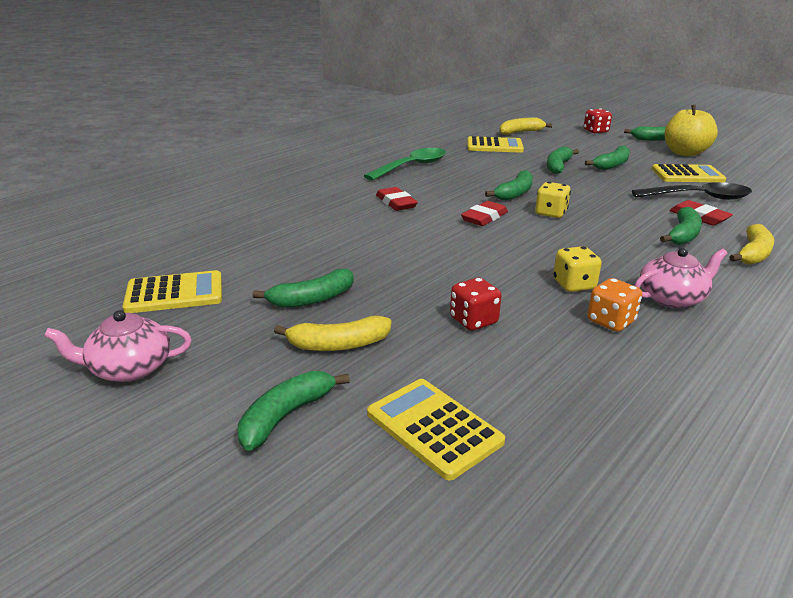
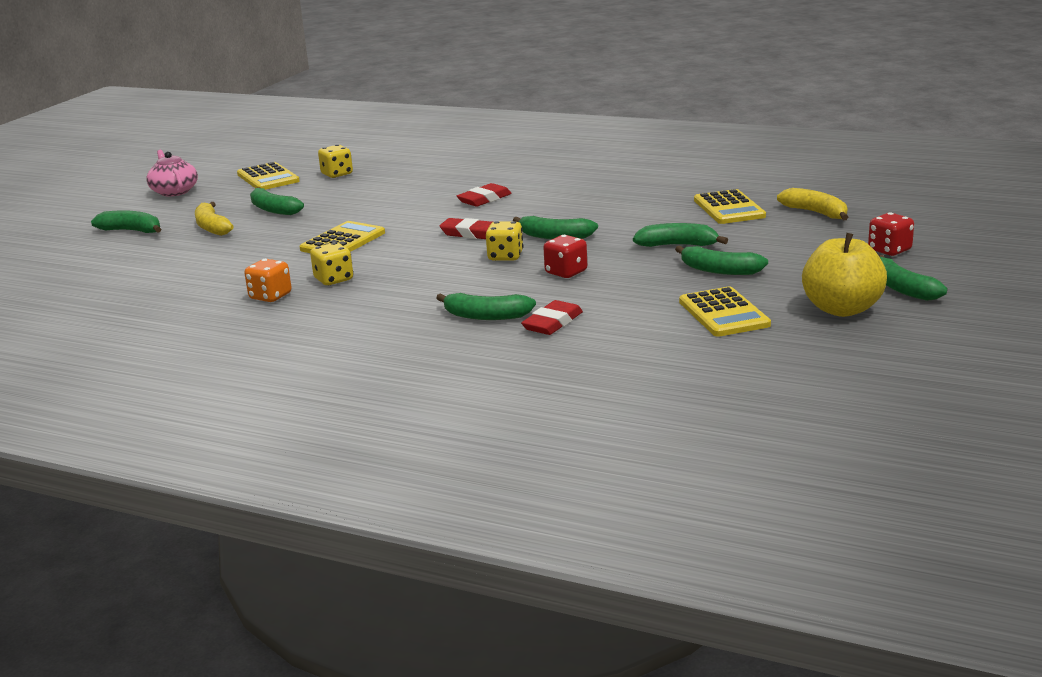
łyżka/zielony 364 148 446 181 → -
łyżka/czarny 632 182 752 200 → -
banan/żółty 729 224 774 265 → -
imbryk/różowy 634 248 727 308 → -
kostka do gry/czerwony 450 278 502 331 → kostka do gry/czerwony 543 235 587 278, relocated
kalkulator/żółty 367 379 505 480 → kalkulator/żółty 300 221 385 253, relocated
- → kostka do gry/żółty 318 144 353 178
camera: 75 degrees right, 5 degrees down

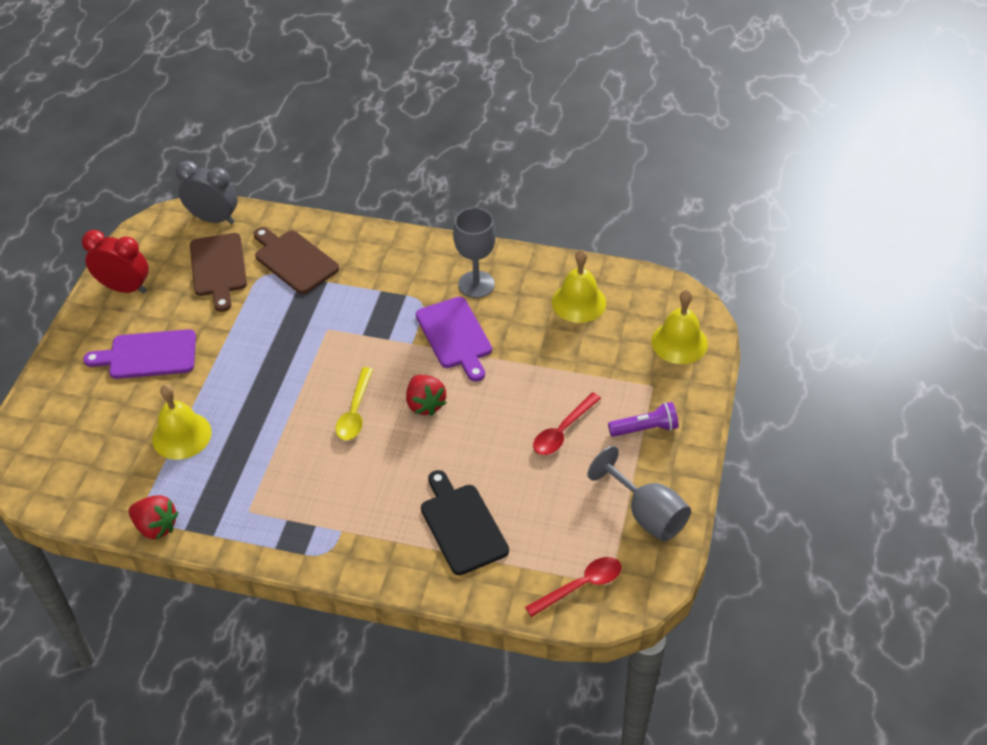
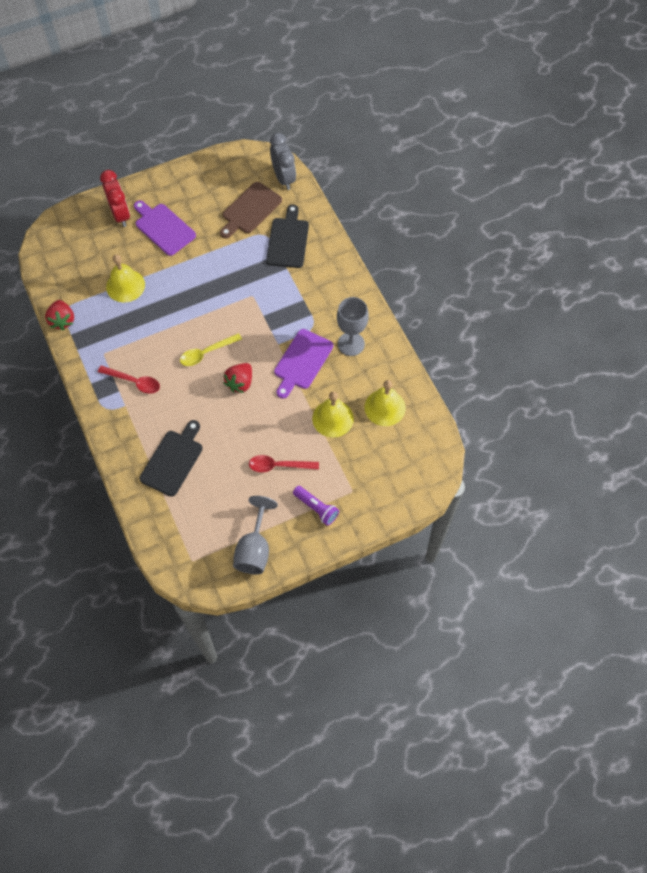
deska do krojenia/brązowy 254 227 339 294 → deska do krojenia/czarny 266 204 309 268
budzik/czerwony 82 230 149 294 → budzik/czerwony 100 170 130 227, relocated
dzwonek/żółty 651 290 708 364 → dzwonek/żółty 312 391 354 438, relocated
łyżka/czerwony 525 557 621 617 → łyżka/czerwony 98 365 160 394, relocated
camera: 50 degrees right, 15 degrees up

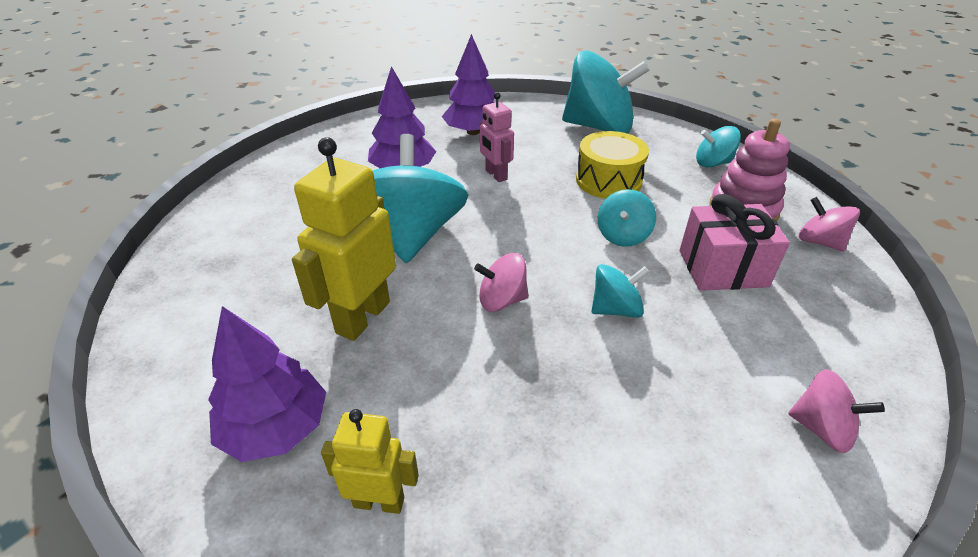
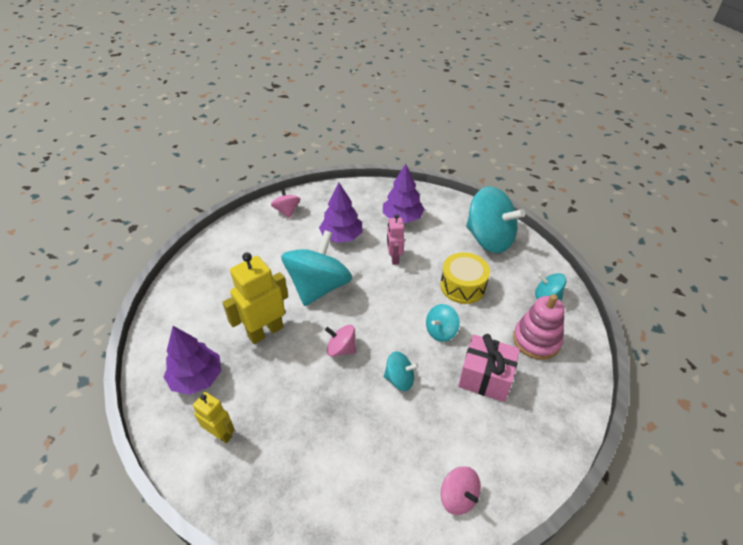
bączek/różowy 799 197 860 251 → bączek/różowy 271 187 300 218, relocated
camera: 25 degrees right, 5 degrees up

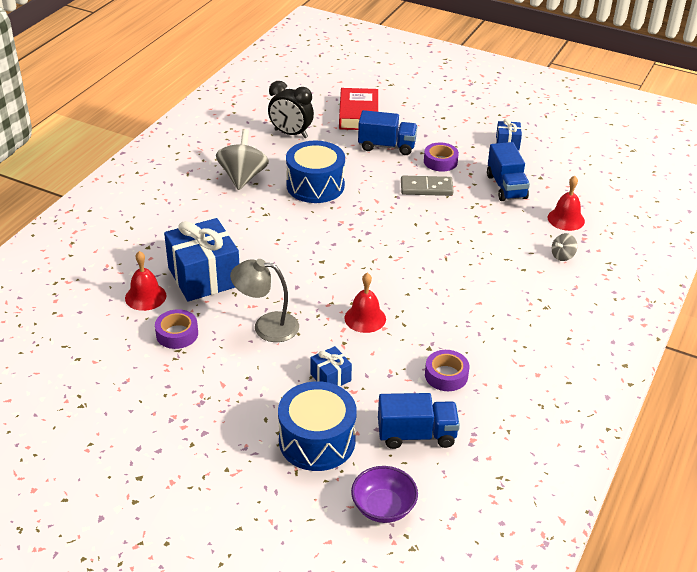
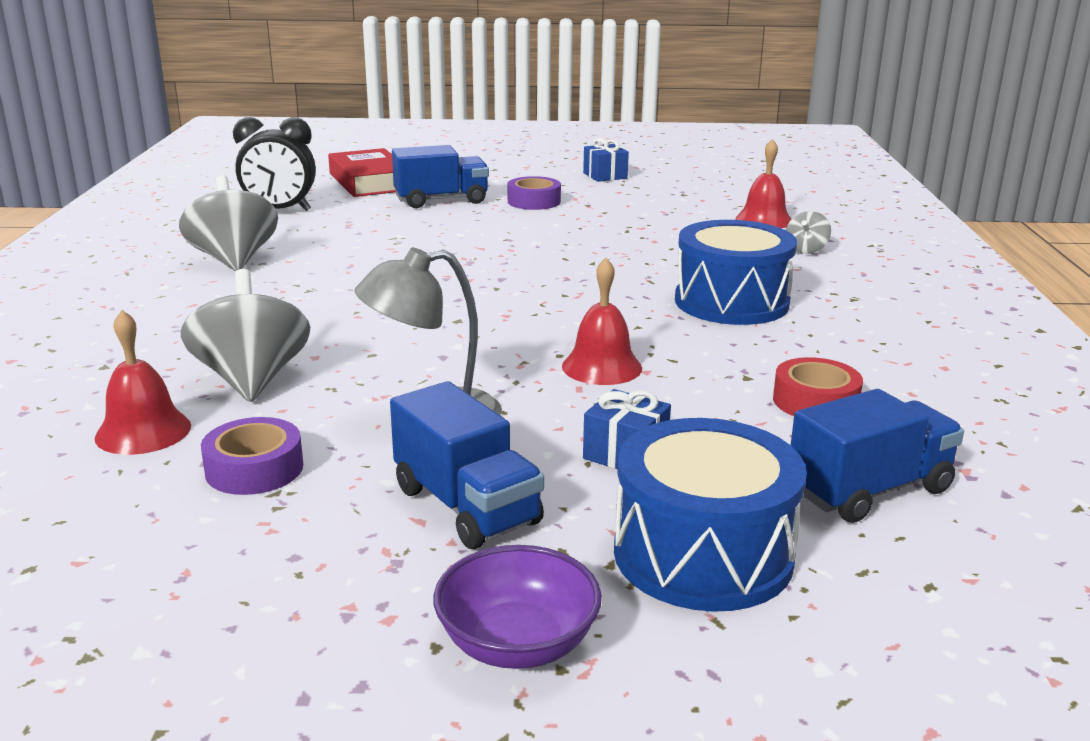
bęben/niebieski 286 141 345 203 → bęben/niebieski 675 220 797 325, relocated
ciężarówka/niebieski 487 142 530 201 → ciężarówka/niebieski 390 381 544 549, relocated
kostka domina/szary 401 176 454 196 → -
prezent/niebieski 164 218 239 301 → bączek/szary 180 269 310 402
taśma klejąca/fioletowy 425 350 469 391 → taśma klejąca/czerwony 773 357 863 416
miska/fioletowy 351 466 418 523 → miska/fioletowy 433 545 602 669, relocated
camera: 25 degrees left, 15 degrees down

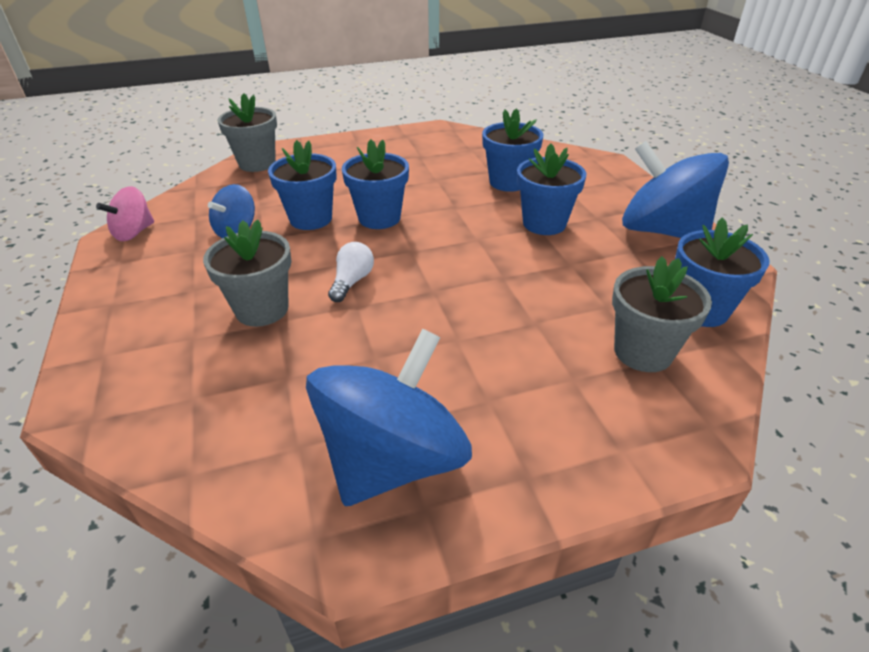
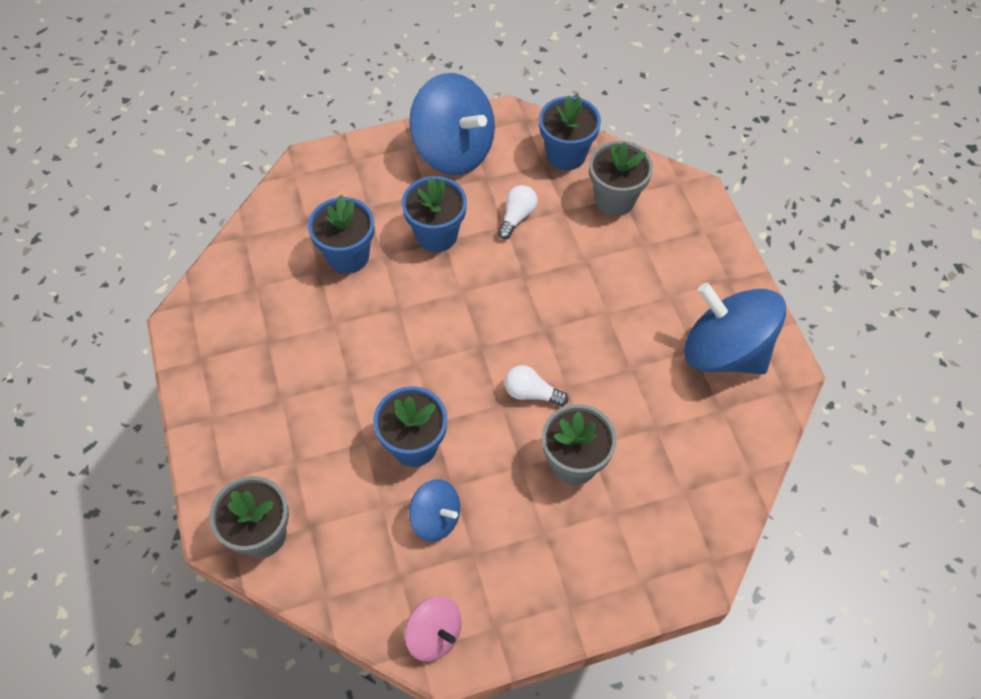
doniczka/niebieski 342 139 409 229 → -
bączek/niebieski 622 141 729 238 → bączek/niebieski 409 73 495 175, 90 degrees counterclockwise
- → żarówka/biały 498 185 538 239
camera: 90 degrees left, 20 degrees up

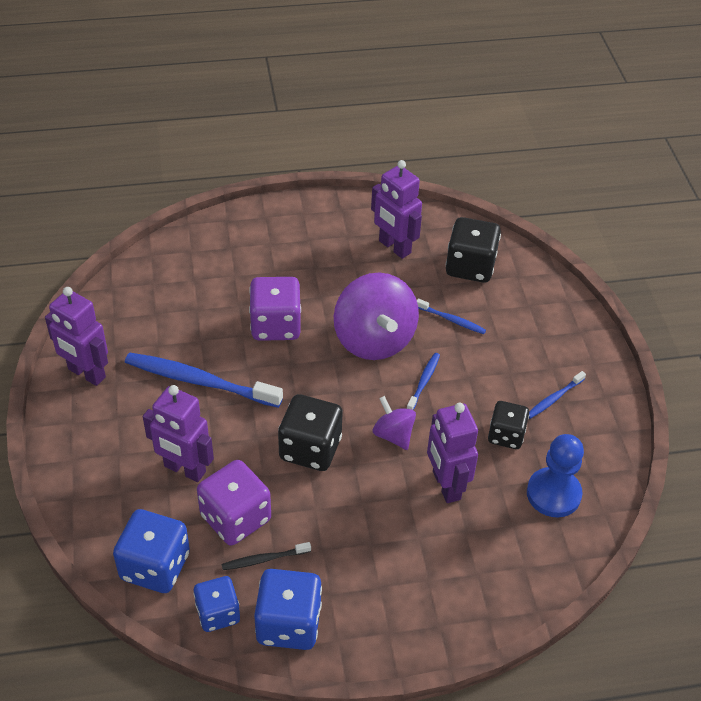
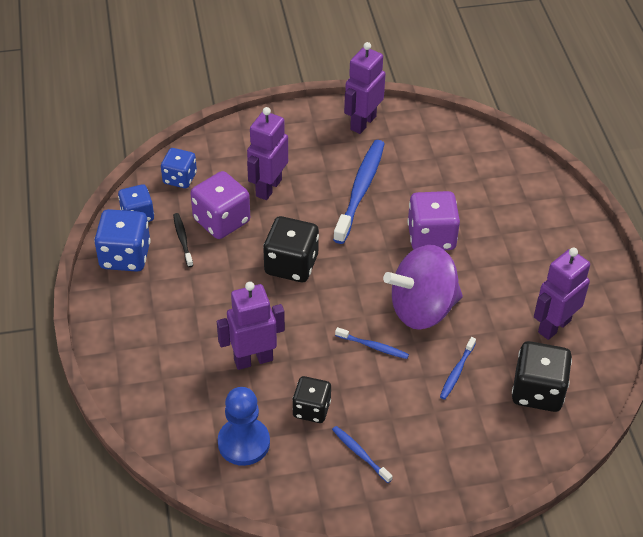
bączek/fioletowy 372 396 416 450 → -
kostka do gry/niebieski 113 509 190 593 → kostka do gry/niebieski 161 148 197 188, x0.65
camera: 90 degrees right, 0 degrees up

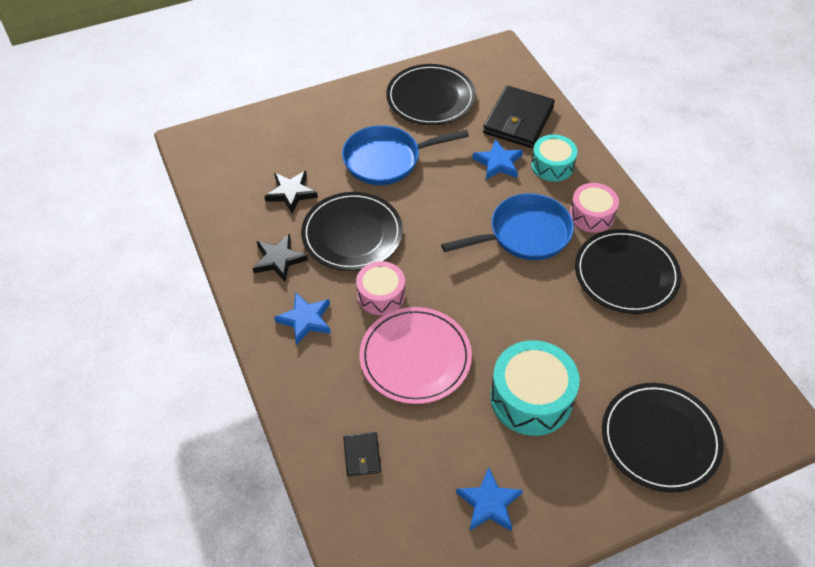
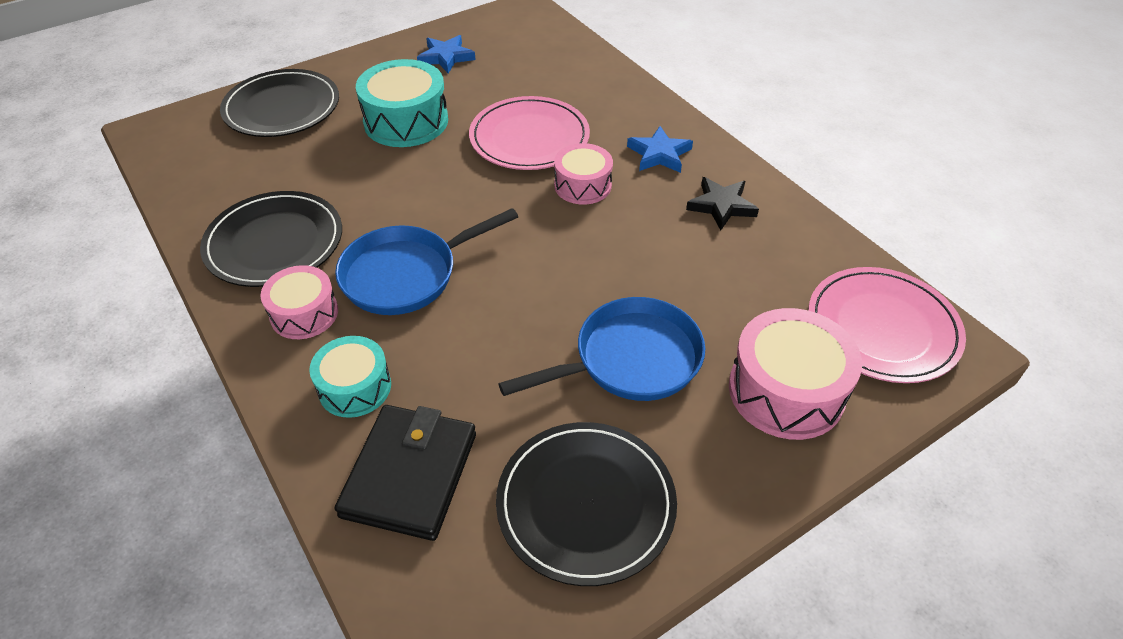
gwiazda/niebieski 472 139 523 180 → -
gwiazda/czarny 264 171 318 213 → -
talerz/czarny 301 192 403 271 → -
portfel/czarny 343 432 381 476 → -
- → talerz/różowy 808 267 966 383
- → bęben/różowy 729 308 862 440
camera: 170 degrees right, 5 degrees down

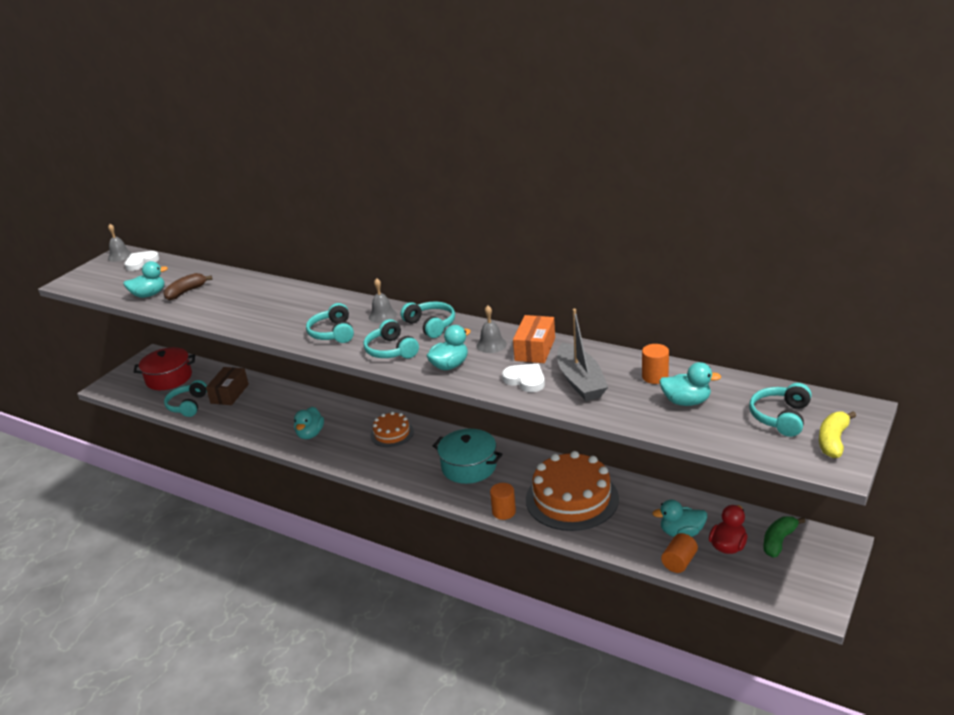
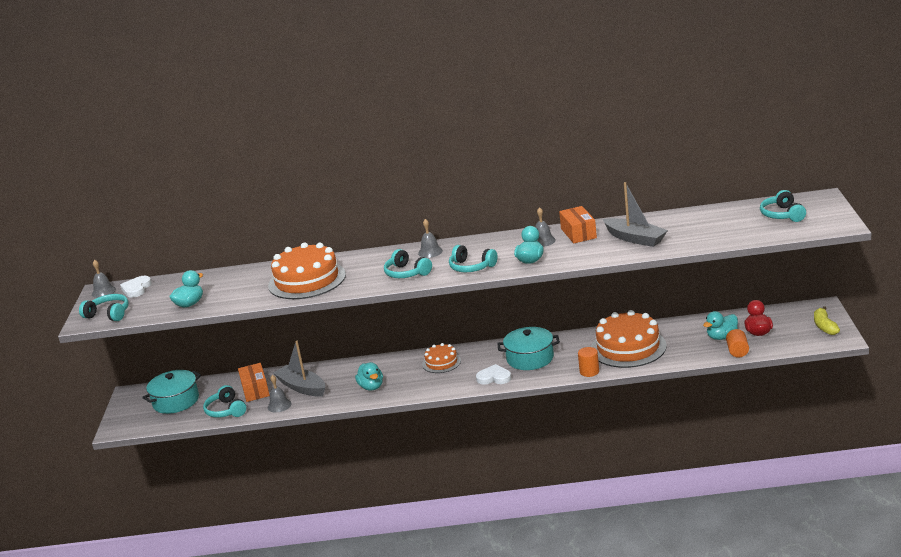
banan/brązowy 163 273 212 301 → -
słuchawki/turkusowy 401 301 455 338 → słuchawki/turkusowy 79 294 129 321, relocated
walec/pomarańczowy 642 344 669 384 → -
garnek/czerwony 134 347 195 390 → garnek/turkusowy 142 370 201 414
kaczka/turkusowy 659 362 721 406 → -
serce/biały 502 364 545 392 → serce/biały 476 364 511 385, relocated
pudełko/brązowy 206 367 249 405 → pudełko/pomarańczowy 238 363 270 402
banan/żółty 819 411 856 458 → banan/żółty 814 306 840 335, relocated
banan/zielony 763 516 805 558 → -
- → tort/pomarańczowy 268 242 346 299
- → łódka/szary 273 341 325 397
- → dzwonek/szary 268 375 292 412
camera: 30 degrees left, 5 degrees down

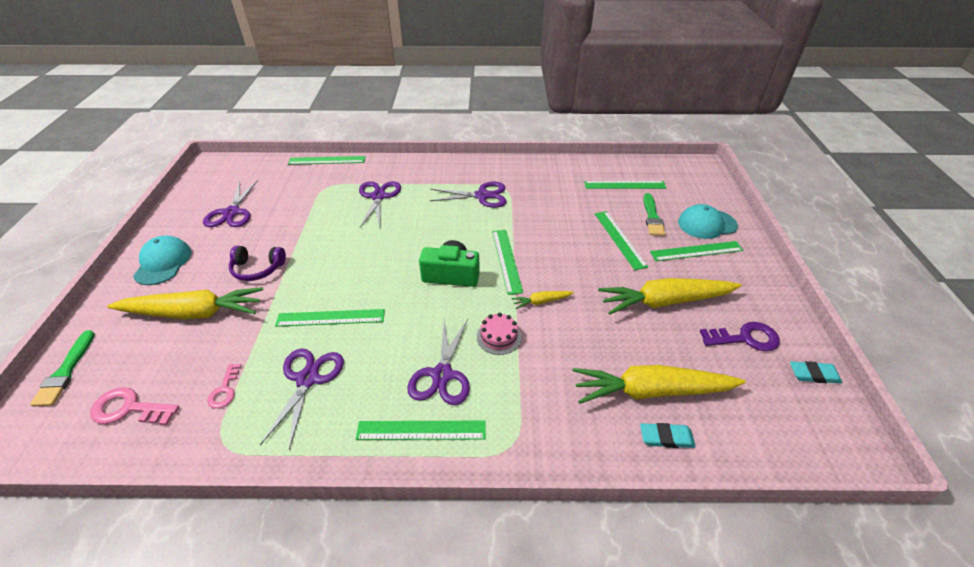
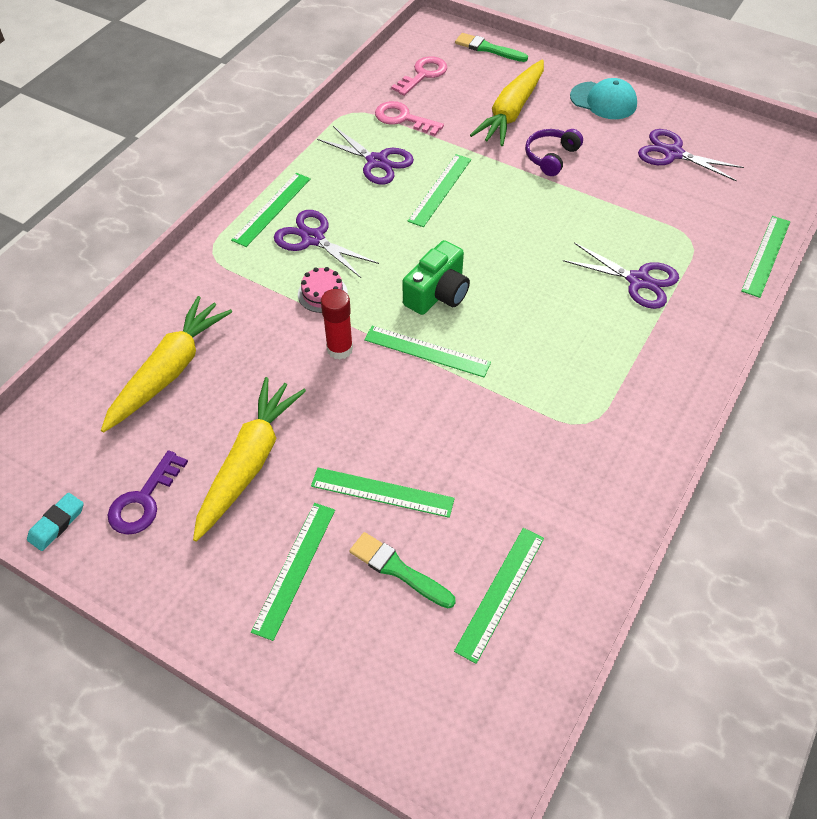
nożyczki/fioletowy 430 182 506 208 → -
czapka/turkusowy 678 204 738 239 → -
marchewka/żółty 511 291 574 309 → klej w sztyfcie/czerwony 321 289 353 360
klucz/różowy 207 364 241 409 → klucz/różowy 375 101 444 136, x1.59
gumka do mazania/turkusowy 640 423 696 448 → -
camera: 120 degrees right, 10 degrees up

